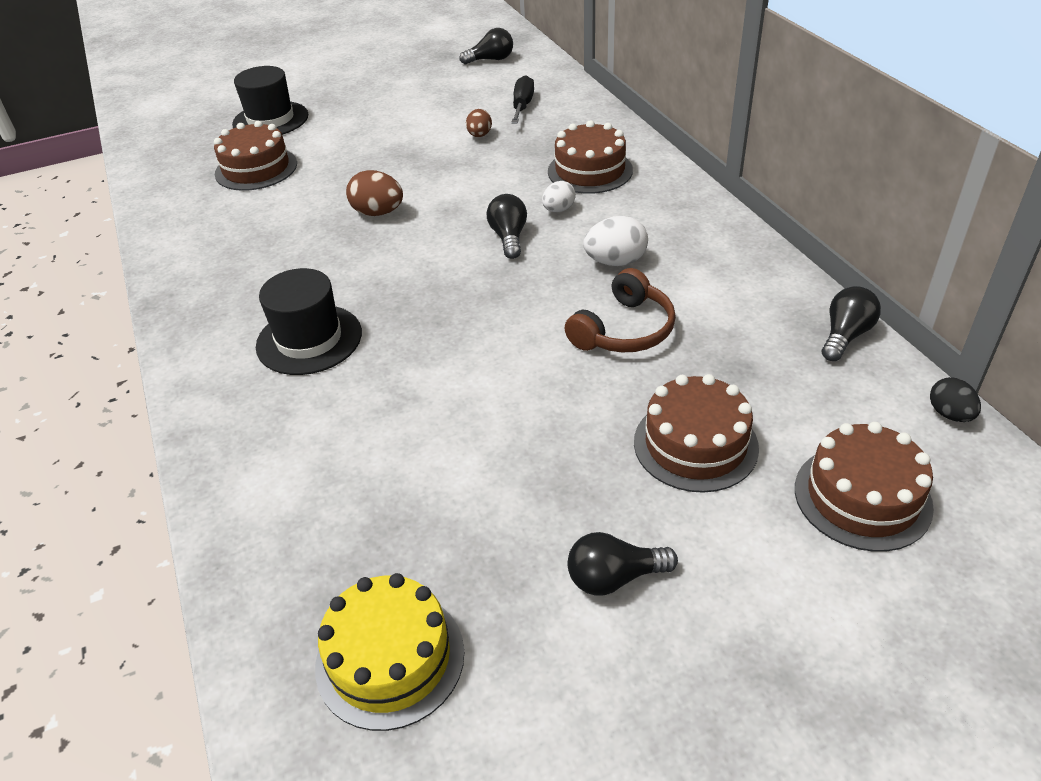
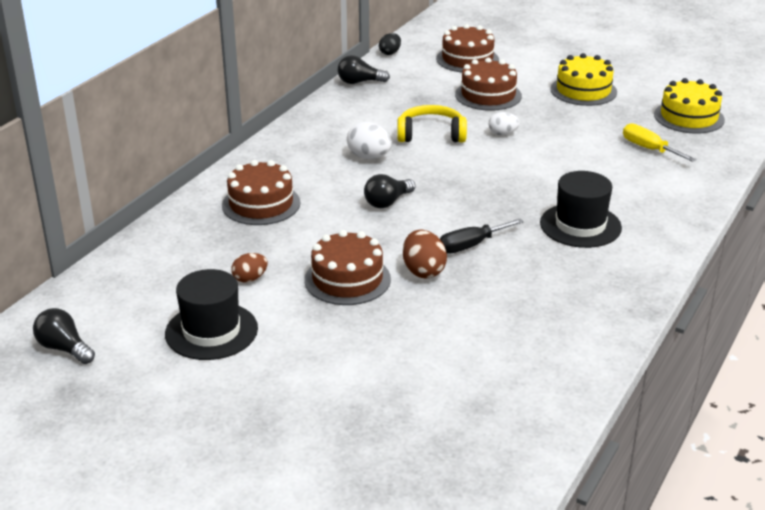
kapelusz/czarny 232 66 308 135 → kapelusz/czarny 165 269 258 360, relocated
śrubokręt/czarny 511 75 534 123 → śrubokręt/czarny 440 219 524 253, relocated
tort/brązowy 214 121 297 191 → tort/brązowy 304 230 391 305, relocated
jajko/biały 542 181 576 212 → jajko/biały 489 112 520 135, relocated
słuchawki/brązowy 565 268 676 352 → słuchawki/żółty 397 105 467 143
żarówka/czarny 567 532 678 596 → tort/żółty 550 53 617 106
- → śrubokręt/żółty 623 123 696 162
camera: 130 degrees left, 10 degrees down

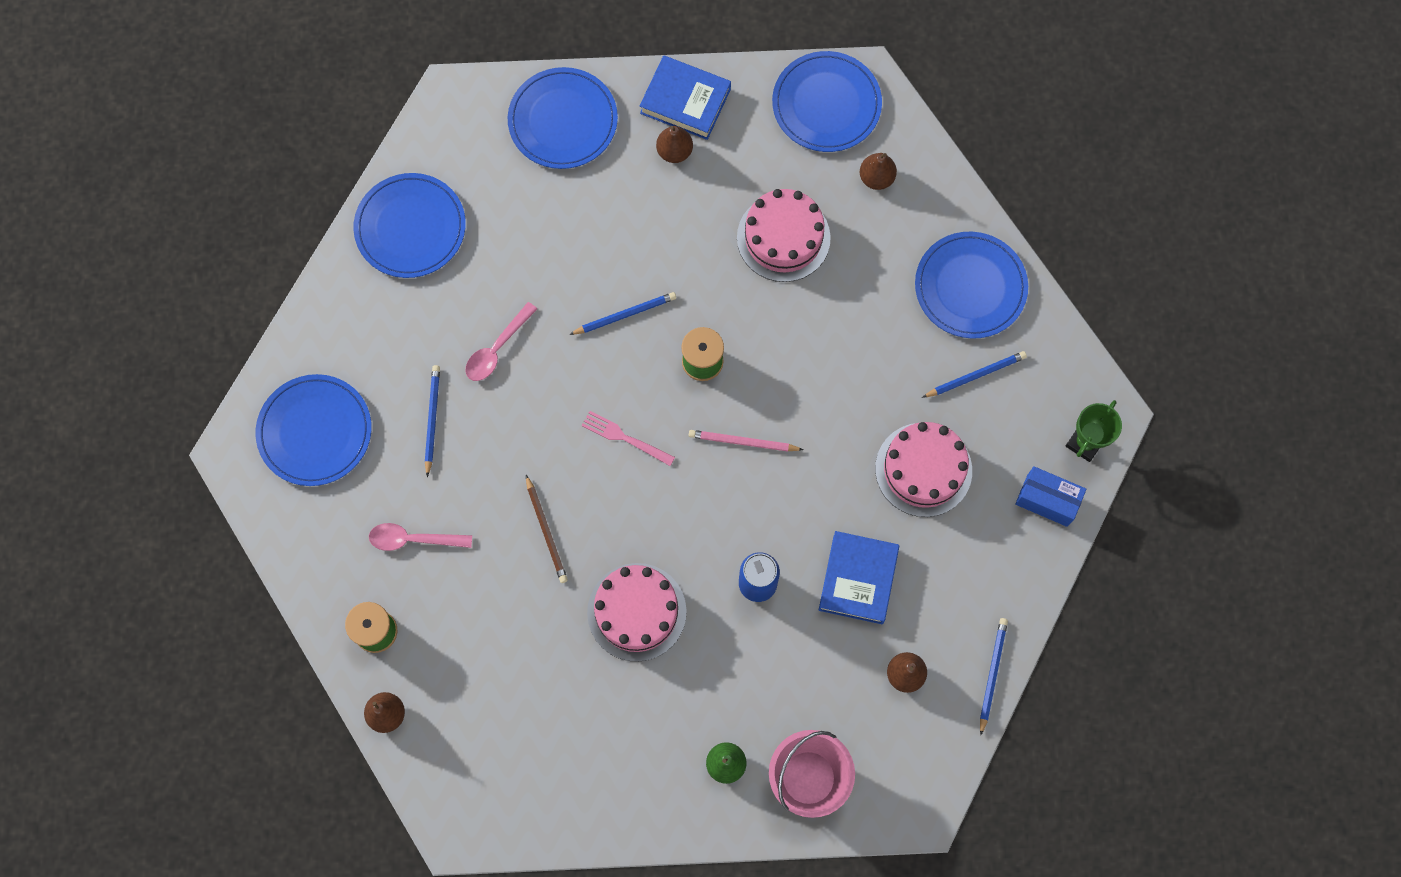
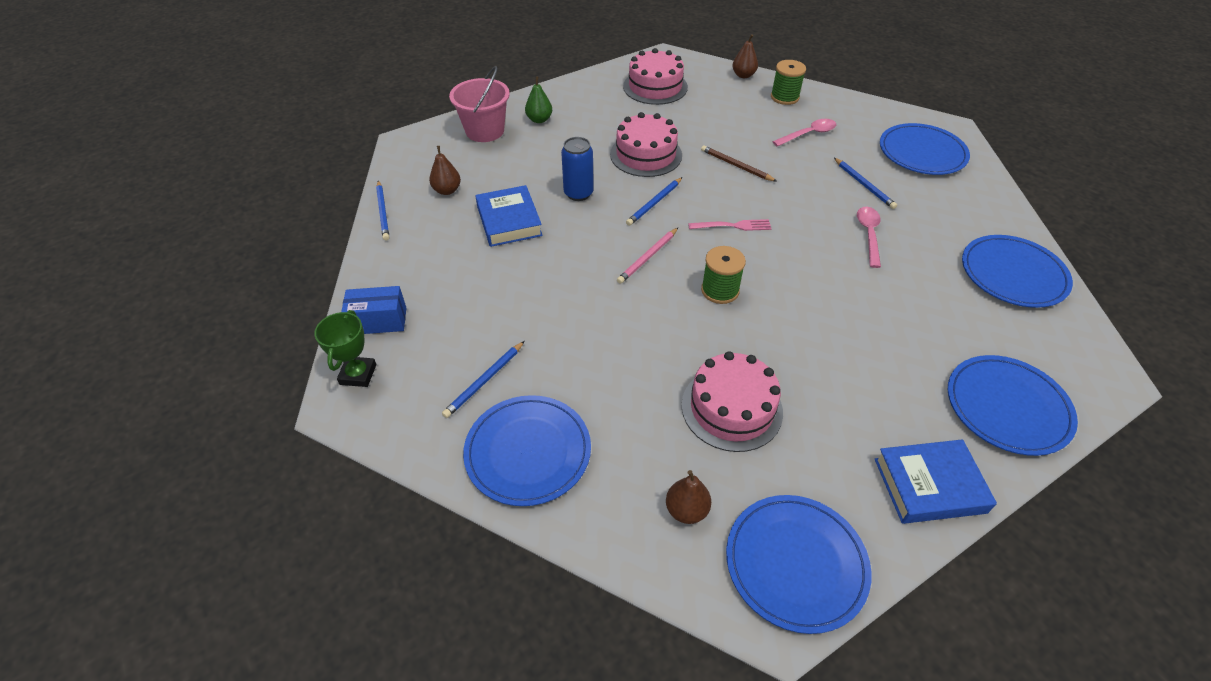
gruszka/brązowy 656 126 693 163 → -
ołówek/niebieski 569 292 676 335 → ołówek/niebieski 626 177 683 226, relocated
tort/różowy 875 422 972 517 → tort/różowy 623 48 688 105, relocated
ołówek/różowy 689 430 804 452 → ołówek/różowy 617 228 678 284, 150 degrees clockwise
camera: 150 degrees right, 25 degrees down

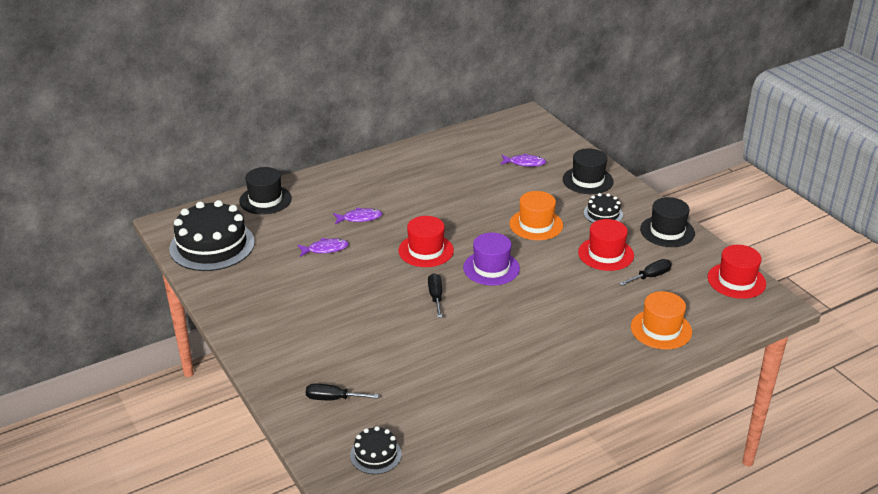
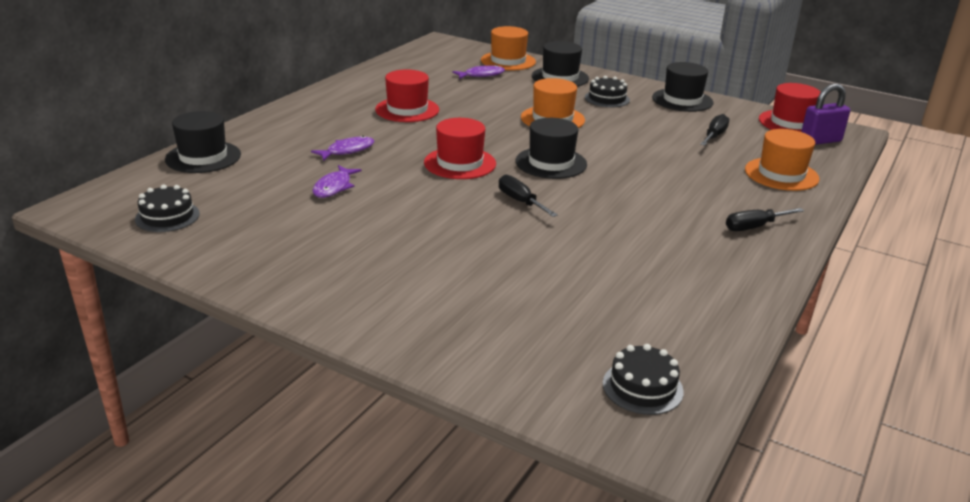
tort/czarny 169 200 255 271 → tort/czarny 135 185 200 232, x0.49
kapelusz/czerwony 578 219 634 271 → kapelusz/czerwony 375 69 439 122, relocated
kapelusz/fioletowy 463 233 520 286 → kapelusz/czarny 516 118 587 179
ryba/fioletowy 297 238 349 257 → ryba/fioletowy 313 165 362 198, 150 degrees clockwise
śrubokręt/czarny 306 383 379 400 → śrubokręt/czarny 726 208 804 231, relocated
- → kapelusz/pomarańczowy 481 26 536 71
- → kłódka/fioletowy 801 83 850 145
camera: 30 degrees left, 5 degrees down

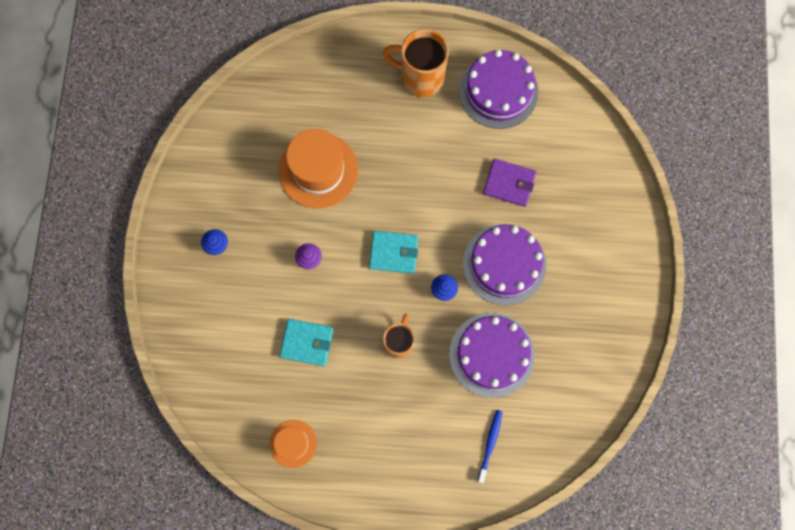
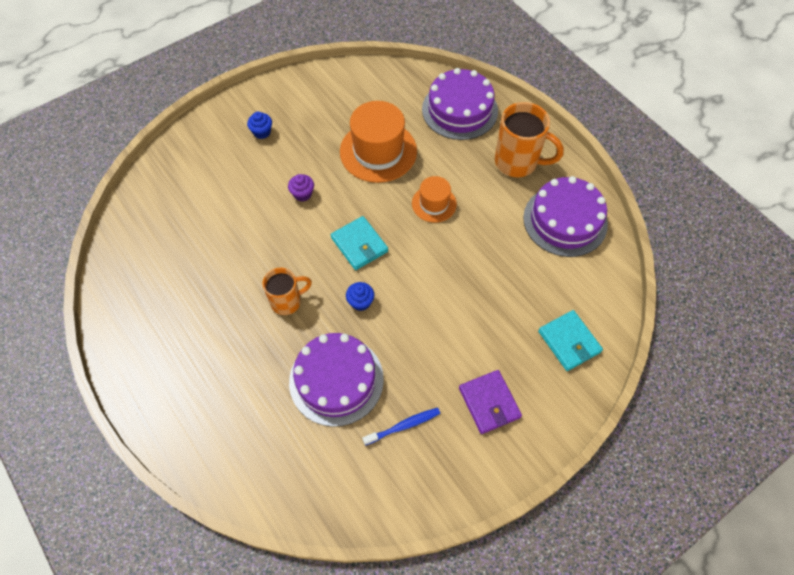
kubek/pomarańczowy 383 29 449 97 → kubek/pomarańczowy 495 102 564 177, 135 degrees clockwise
portfel/fioletowy 483 159 536 207 → portfel/fioletowy 459 370 522 434, relocated
tort/fioletowy 463 224 546 305 → tort/fioletowy 422 68 498 140, relocated
portfel/turkusowy 280 319 333 366 → portfel/turkusowy 538 310 603 371, relocated
szczoteczka do zębów/niebieski 477 410 503 483 → szczoteczka do zębów/niebieski 362 408 440 446, relocated
kapelusz/pomarańczowy 270 420 317 468 → kapelusz/pomarańczowy 412 176 457 223, relocated
camera: 50 degrees right, 15 degrees down

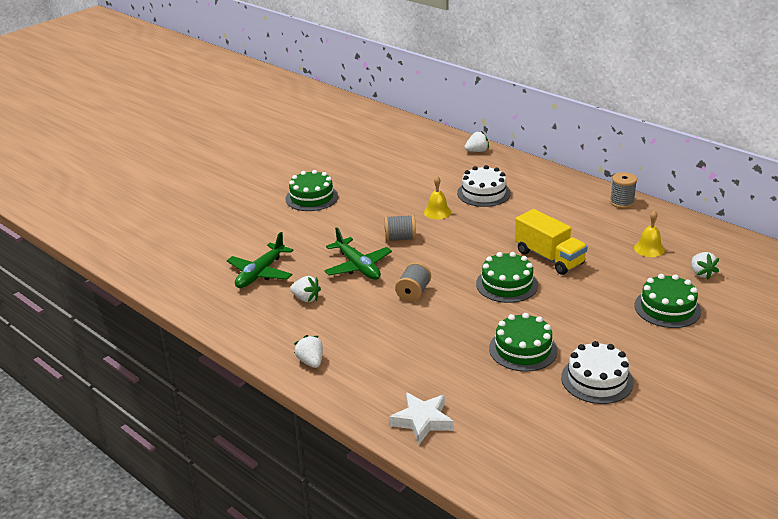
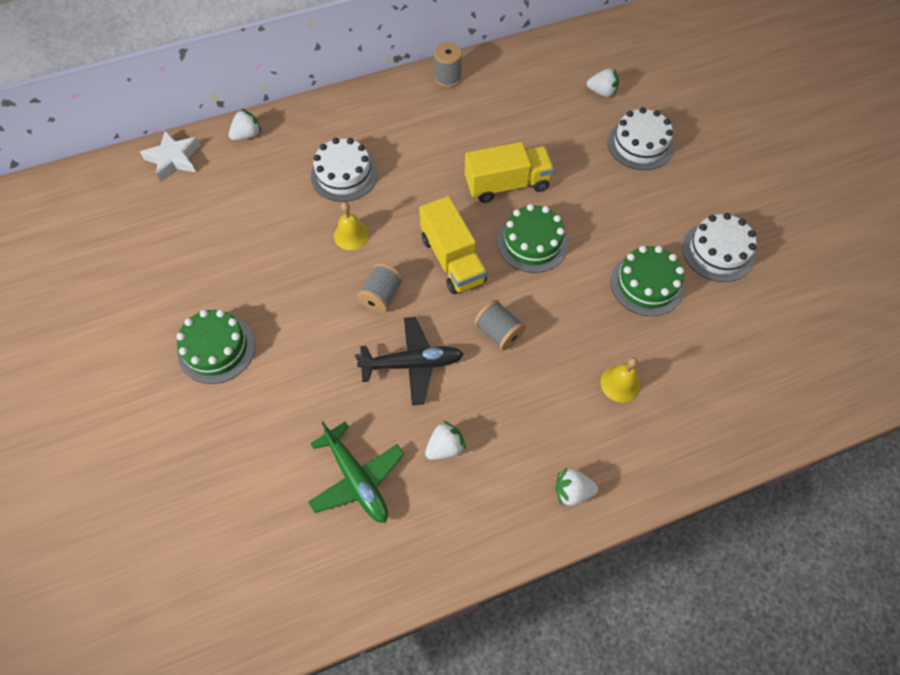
truskawka/biały 464 131 489 152 → truskawka/biały 229 109 261 141, 45 degrees clockwise
dzwonek/żółty 634 210 665 257 → dzwonek/żółty 600 357 641 403, relocated
samolot/zielony 324 227 392 280 → samolot/czarny 355 317 463 405
tort/zielony 634 274 701 328 → tort/biały 608 107 673 170
gwiazda/biały 389 392 454 444 → gwiazda/biały 140 130 200 182, relocated
- → ciężarówka/żółty 419 196 487 294
camera: 65 degrees left, 30 degrees up

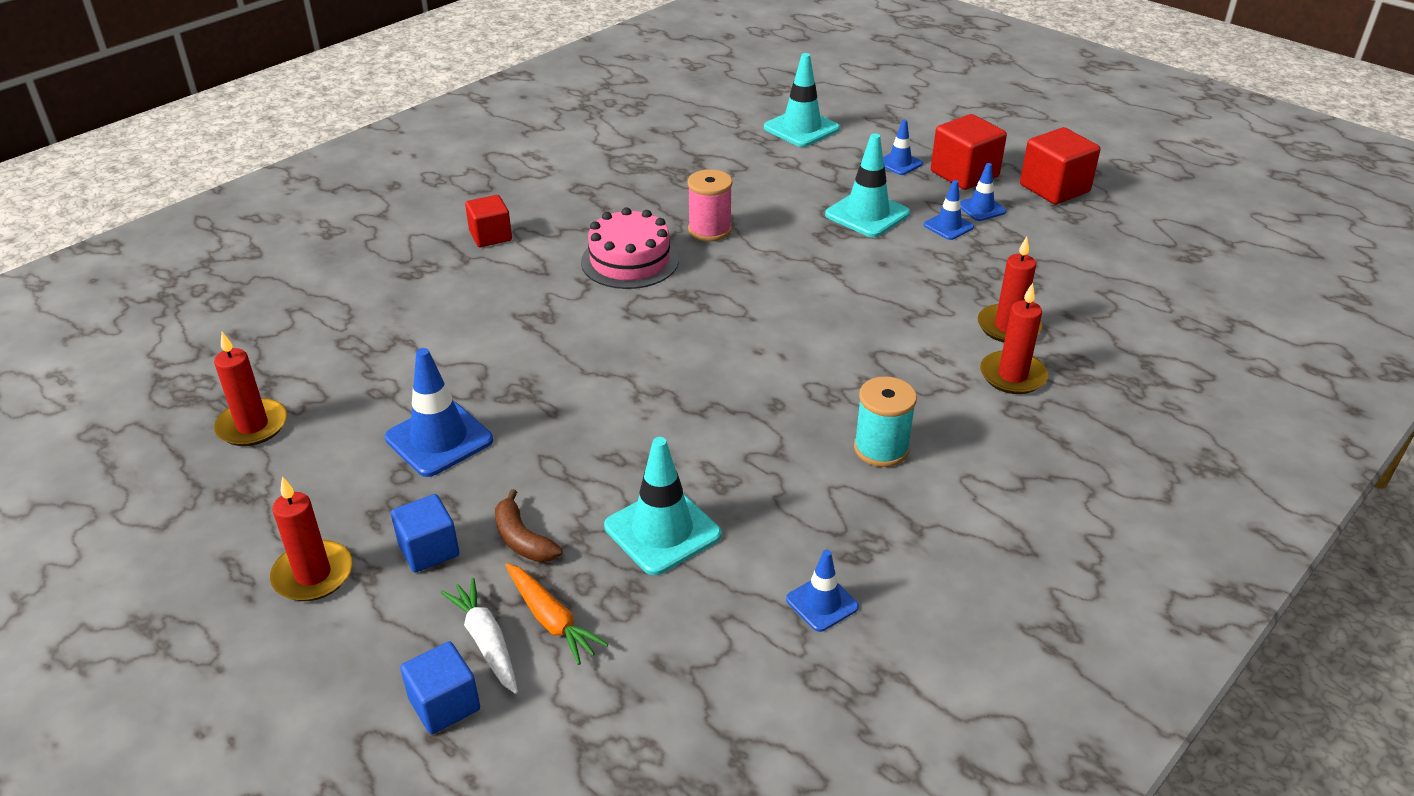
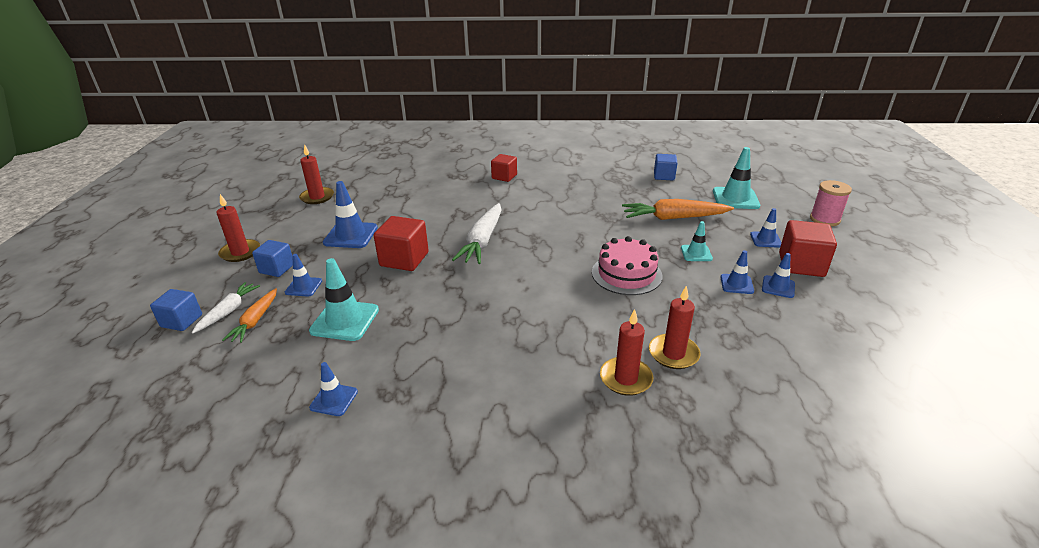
sześcian/czerwony 1020 127 1100 204 → sześcian/czerwony 374 216 429 271, relocated
pachołek/turkusowy 825 133 910 237 → pachołek/turkusowy 681 221 713 261, x0.58
szpulka/różowy 688 169 732 241 → szpulka/różowy 810 180 852 226, relocated
tort/różowy 581 207 679 289 → tort/różowy 592 236 662 295, relocated
szpulka/turkusowy 854 376 917 467 → -
banan/brązowy 495 489 562 562 → pachołek/niebieski 285 254 322 297
- → sześcian/niebieski 654 154 677 180
- → marchewka/pomarańczowy 622 199 734 220
- → marchewka/biały 452 203 501 264
camera: 50 degrees right, 5 degrees down

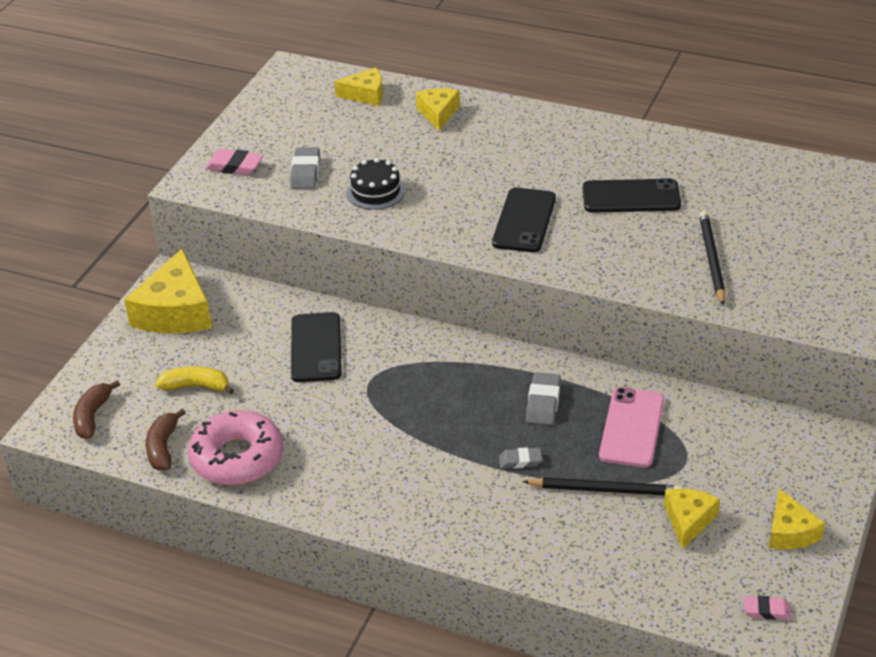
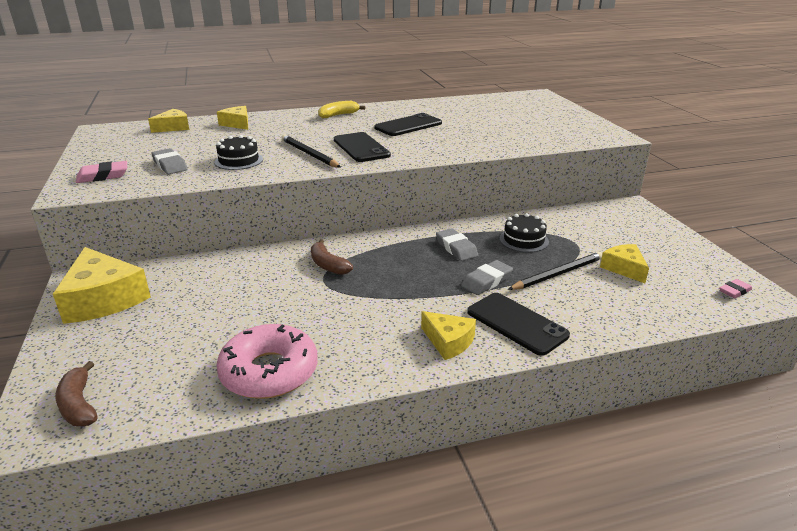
ołówek/czarny 699 211 726 306 → ołówek/czarny 281 134 341 168, relocated
telefon/czarny 291 312 342 382 → telefon/czarny 467 293 570 356, relocated
banan/żółty 156 366 234 394 → banan/żółty 318 101 365 118, relocated
telefon/różowy 599 387 664 467 → tort/czarny 499 213 549 252
banan/brązowy 146 408 186 471 → banan/brązowy 311 239 353 275, relocated
gumka do mazania/szary 499 447 542 469 → gumka do mazania/szary 461 260 513 295, x1.53
ser/żółty 769 489 825 549 → ser/żółty 421 311 476 360, relocated
camera: 40 degrees left, 10 degrees down

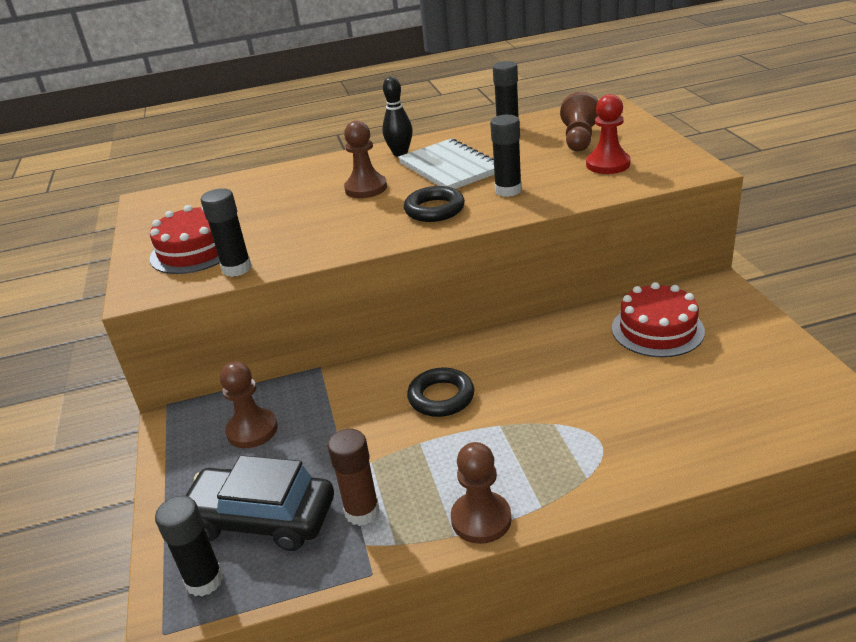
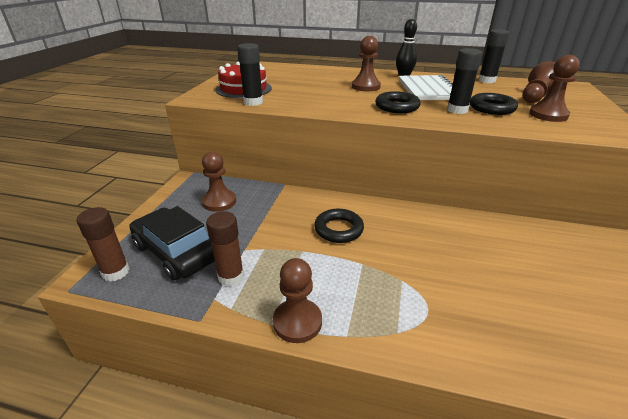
pionek/czerwony 586 94 630 174 → pionek/brązowy 529 55 580 122
tort/czerwony 612 282 705 357 → -
klej w sztyfcie/czarny 155 496 223 596 → klej w sztyfcie/brązowy 77 207 130 281
- → pierścień/czarny 470 93 518 115
camera: 25 degrees right, 0 degrees up

